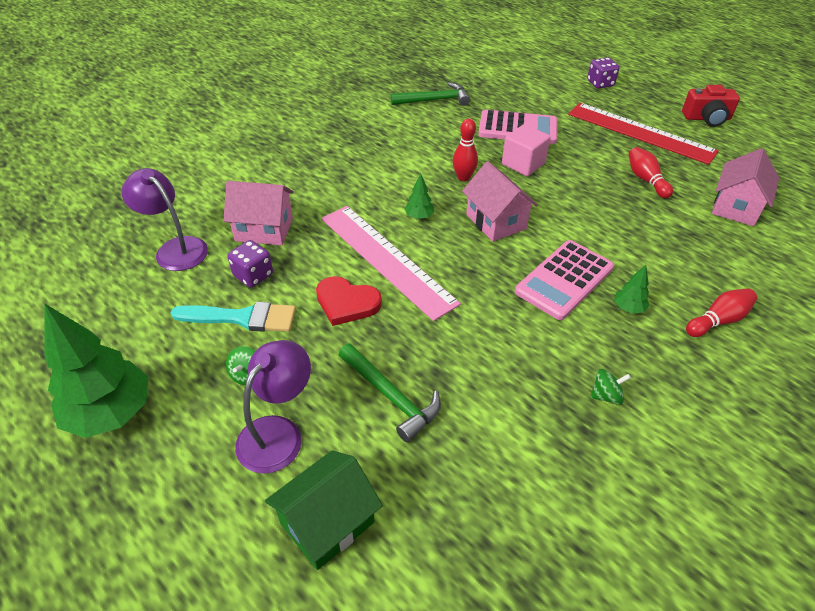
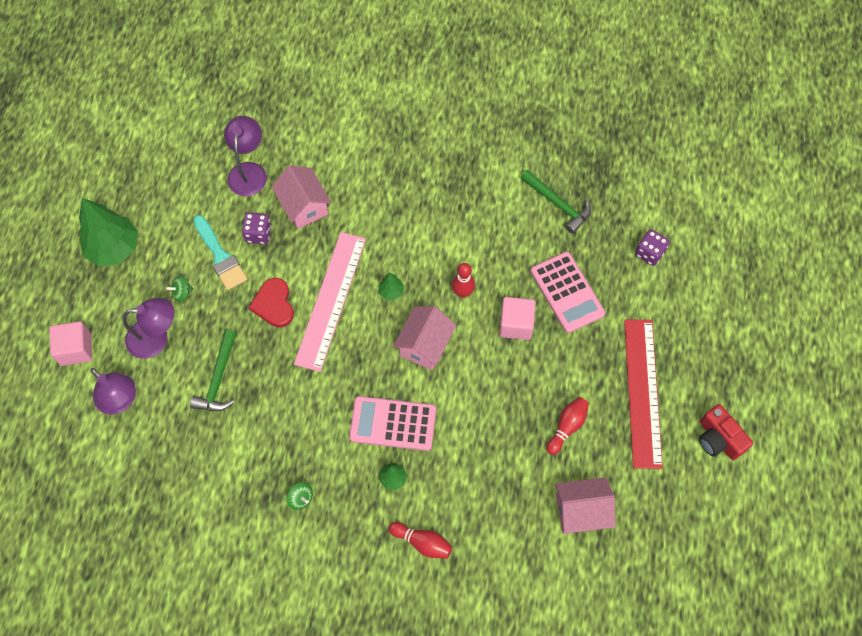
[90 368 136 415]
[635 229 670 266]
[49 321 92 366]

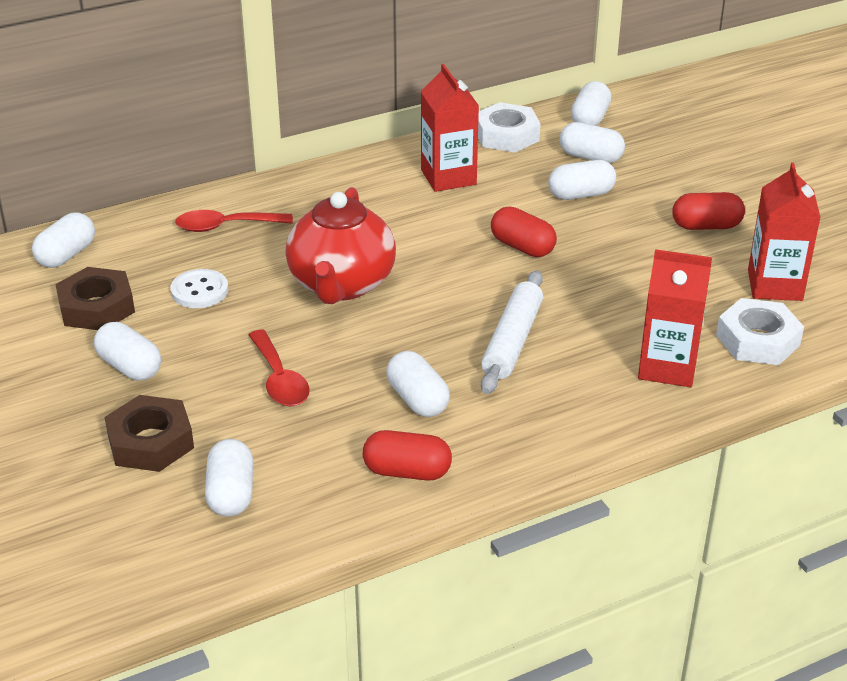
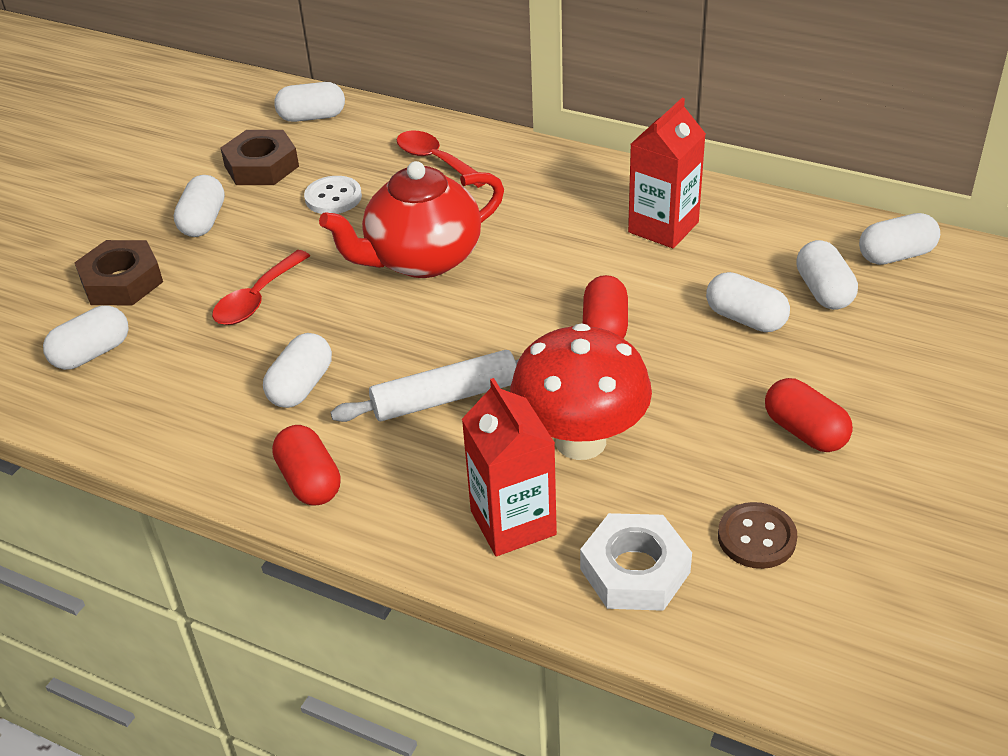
[272 425 341 506]
[478 102 540 153] (first image)
[718 502 797 569]
[510 323 652 460]

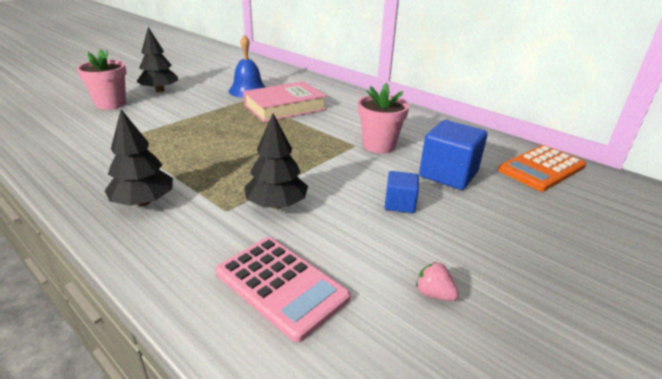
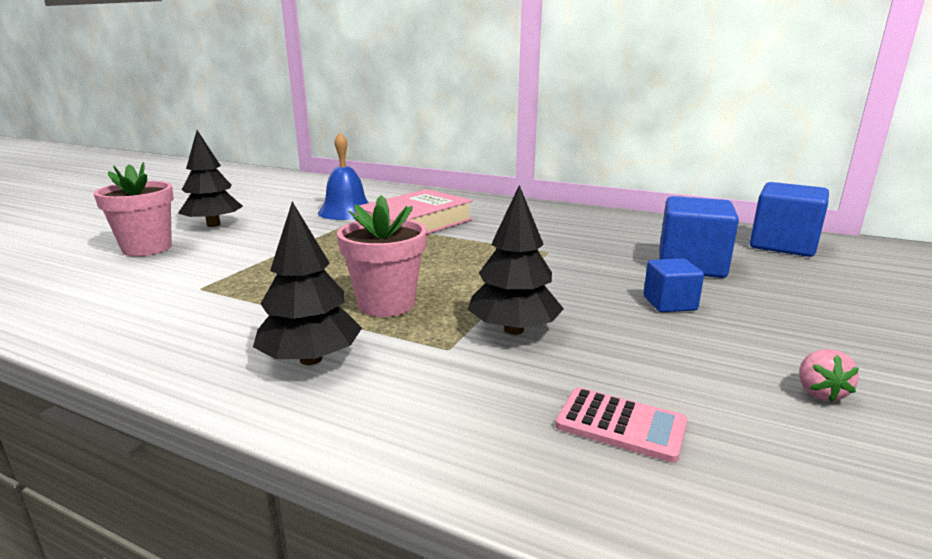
[555 387 687 463]
[337 195 427 317]
[799 349 859 402]
[750 182 829 257]

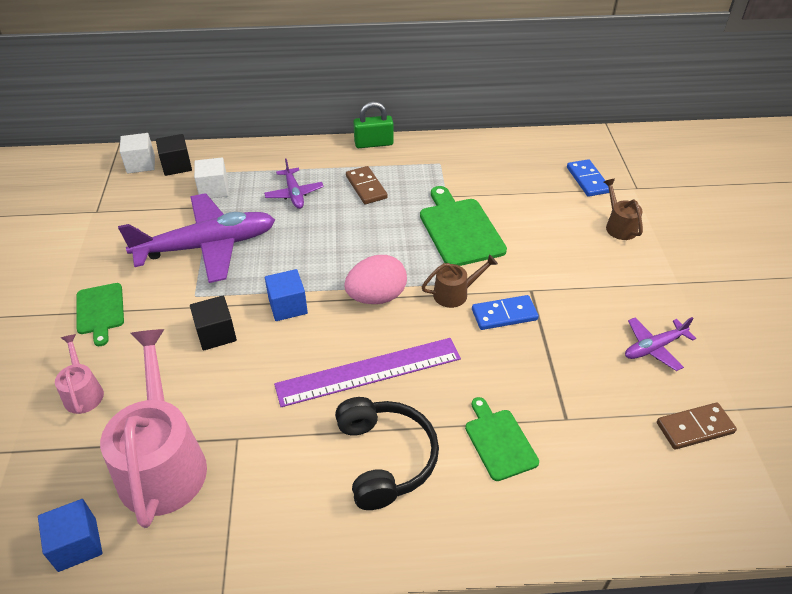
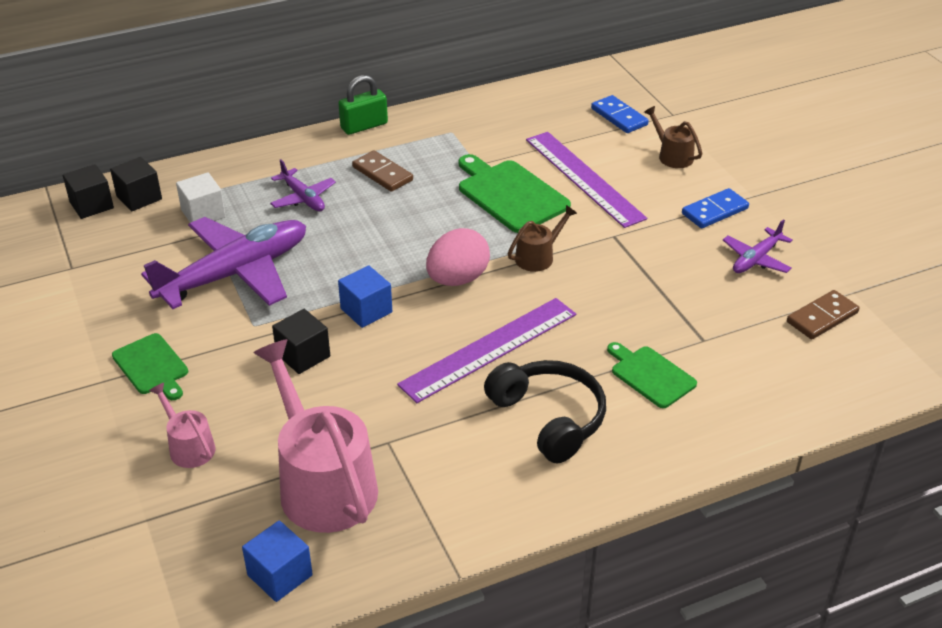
[63 164 114 219]
[682 188 749 228]
[526 132 647 228]

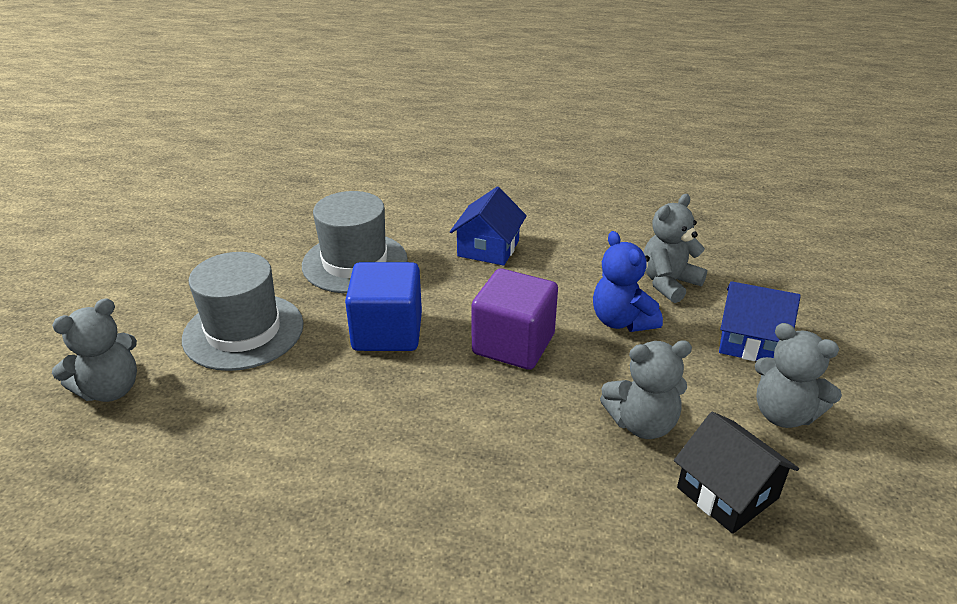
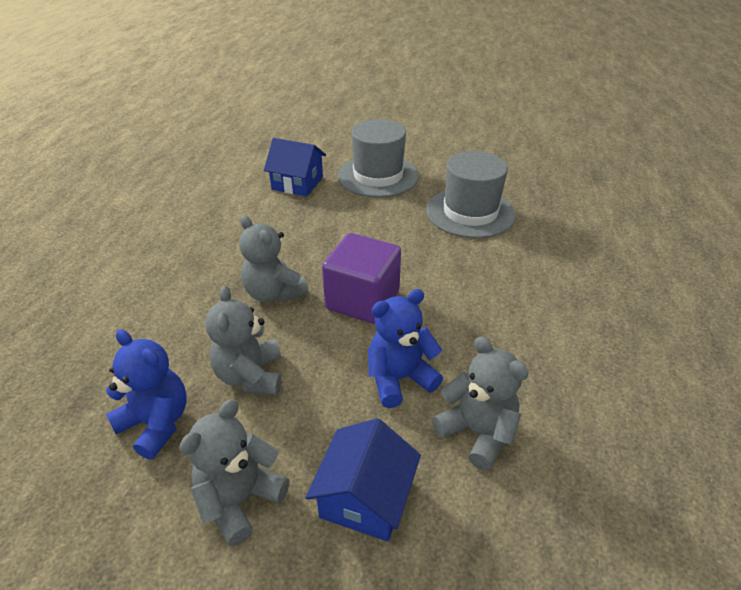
[239 215 309 302]
[345 262 422 351] (first image)
[264 138 326 197]
[106 329 187 460]

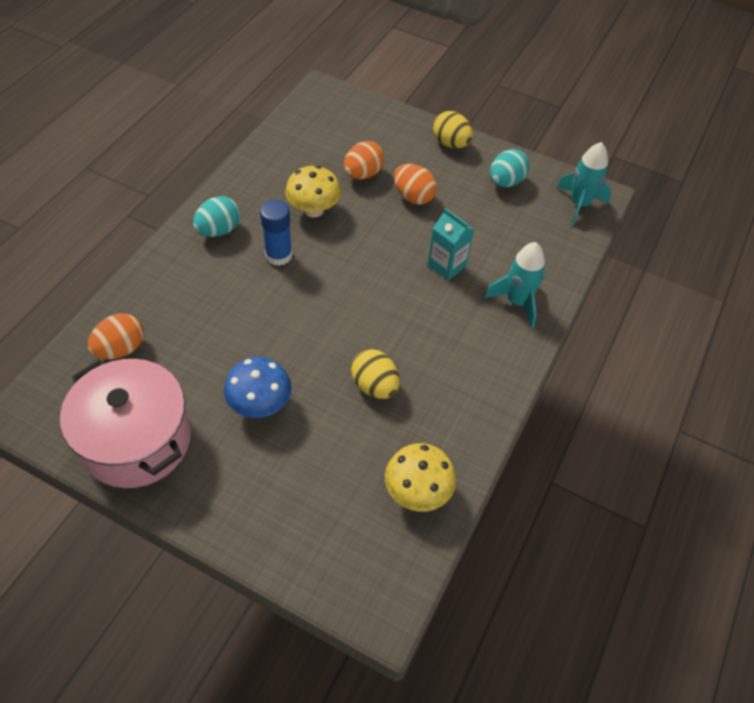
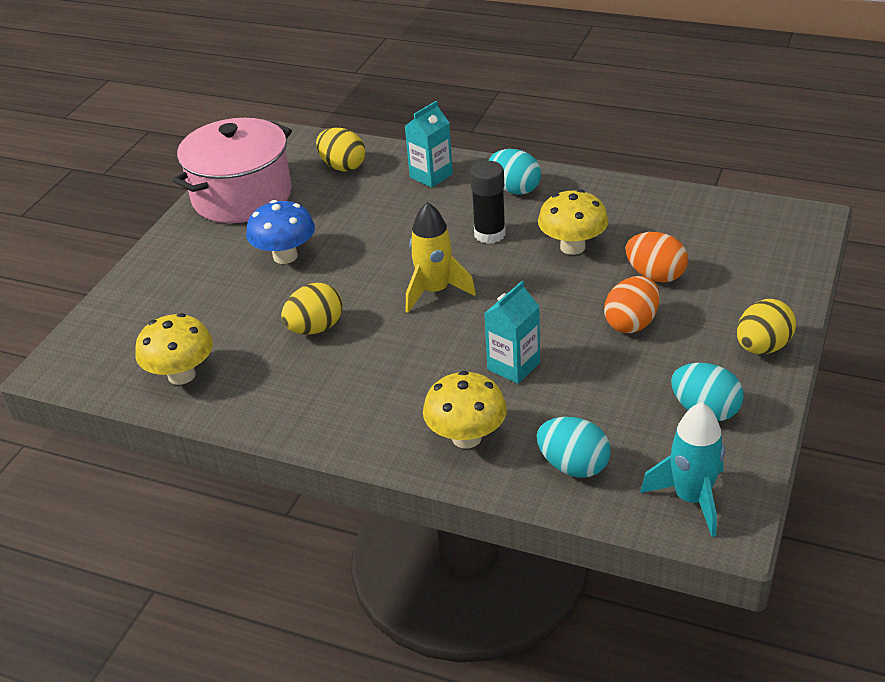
[316 128 365 172]
[470 161 506 244]
[423 371 507 448]
[405 101 453 188]
[406 202 476 313]
[537 417 611 478]

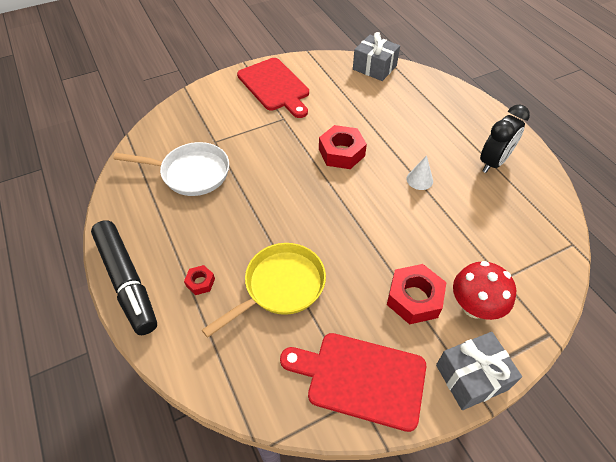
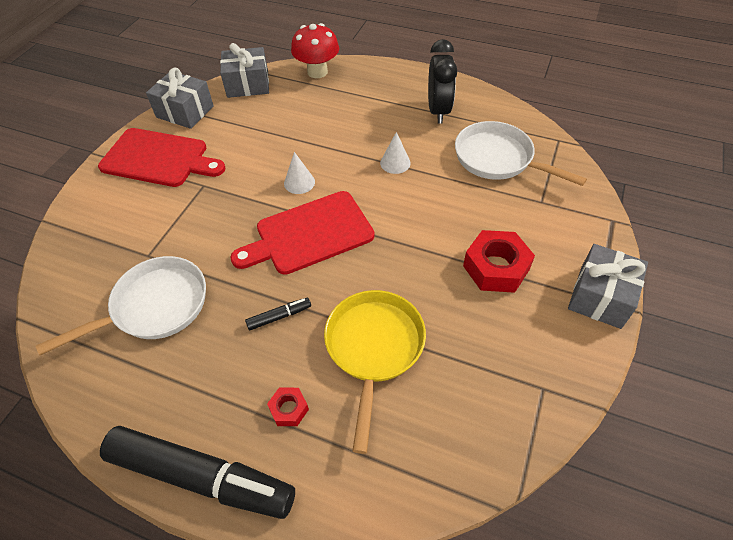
[230 191 374 275]
[284 152 315 194]
[291 23 339 78]
[146 68 214 129]
[245 298 311 331]
[455 121 587 186]

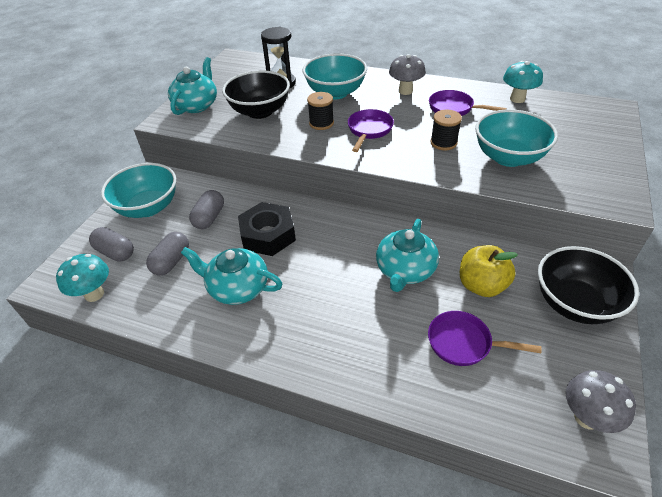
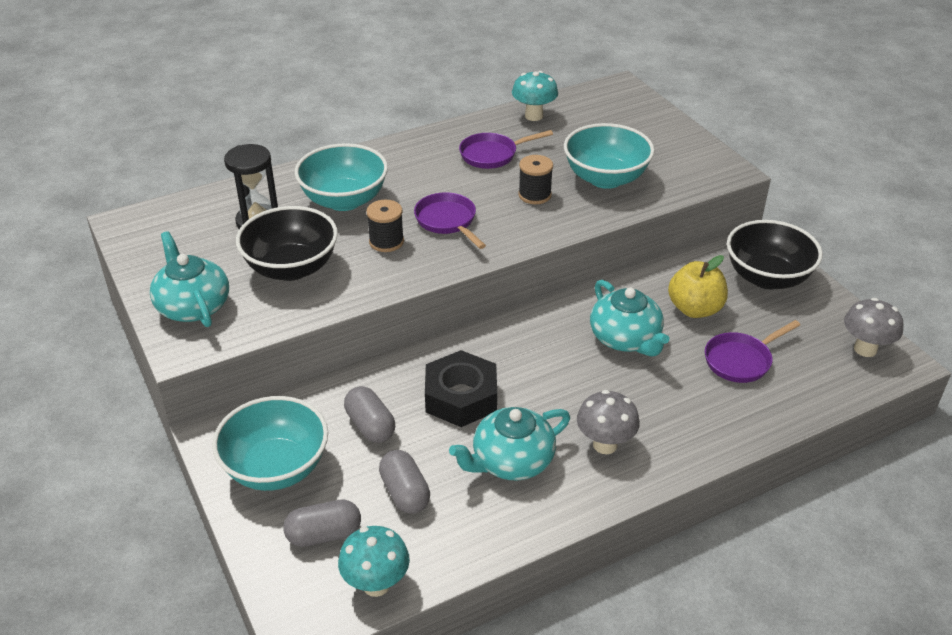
[577 390 640 454]

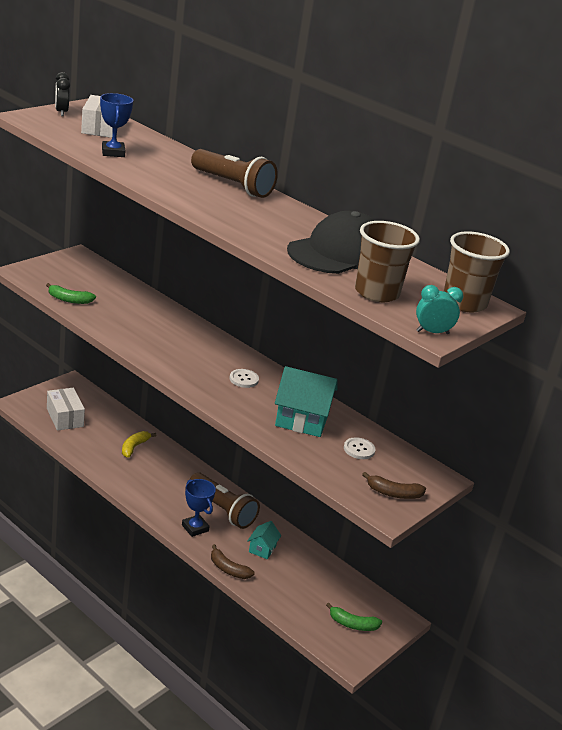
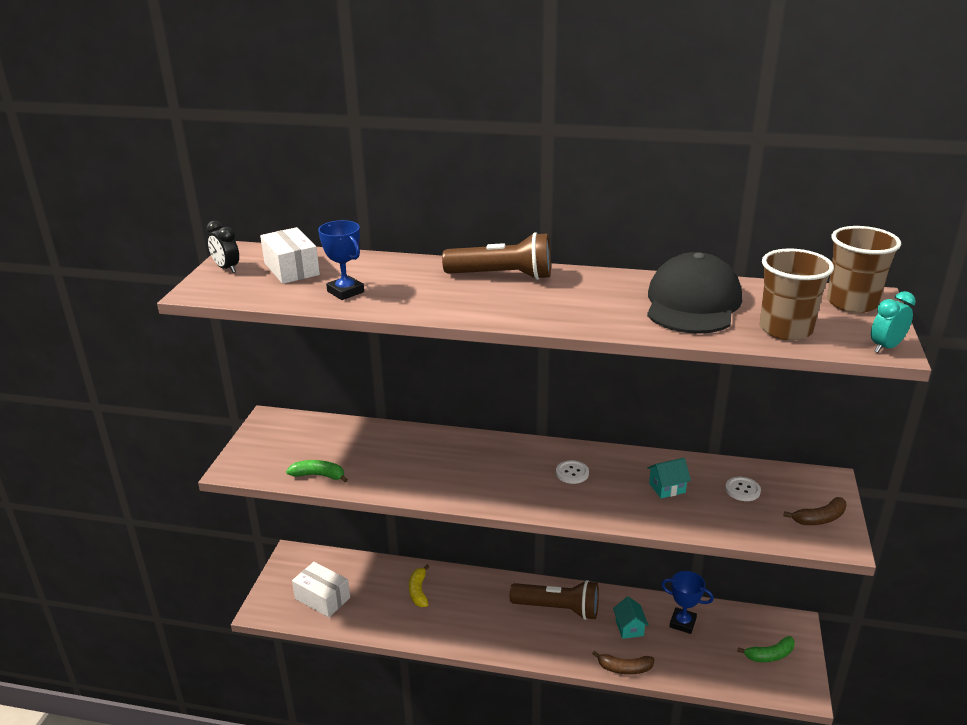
[286 460 348 482]
[661 571 714 634]
[647 458 691 498]

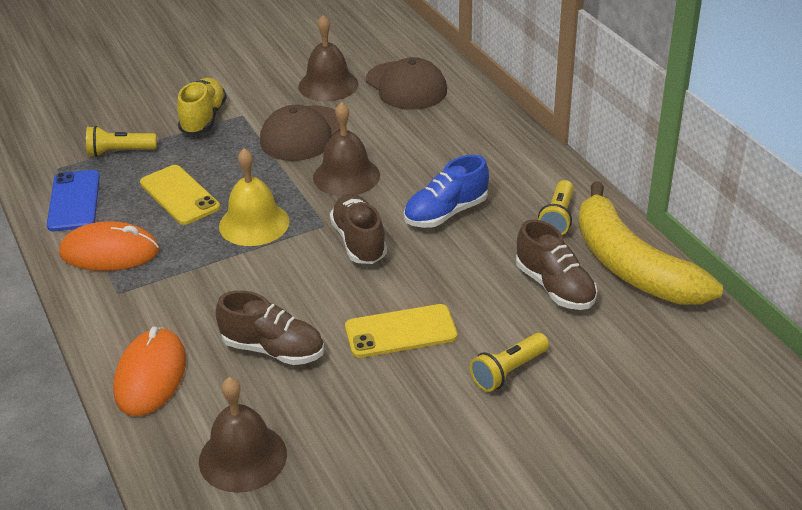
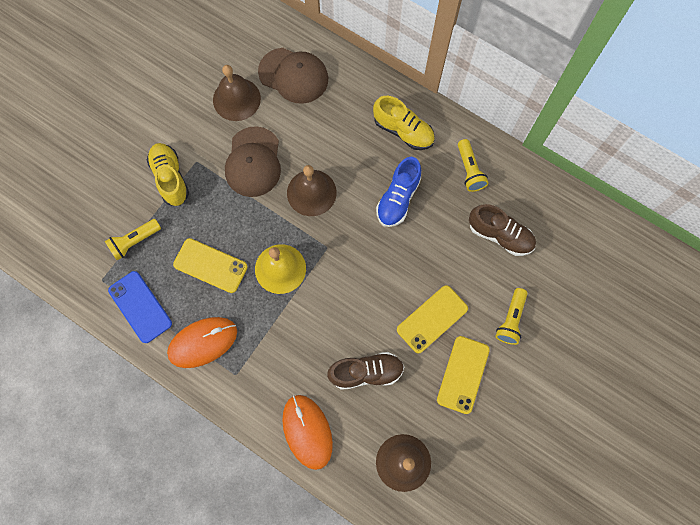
[330 194 387 264] (first image)
[578 181 723 305] (first image)
[373 96 435 150]
[437 336 490 414]

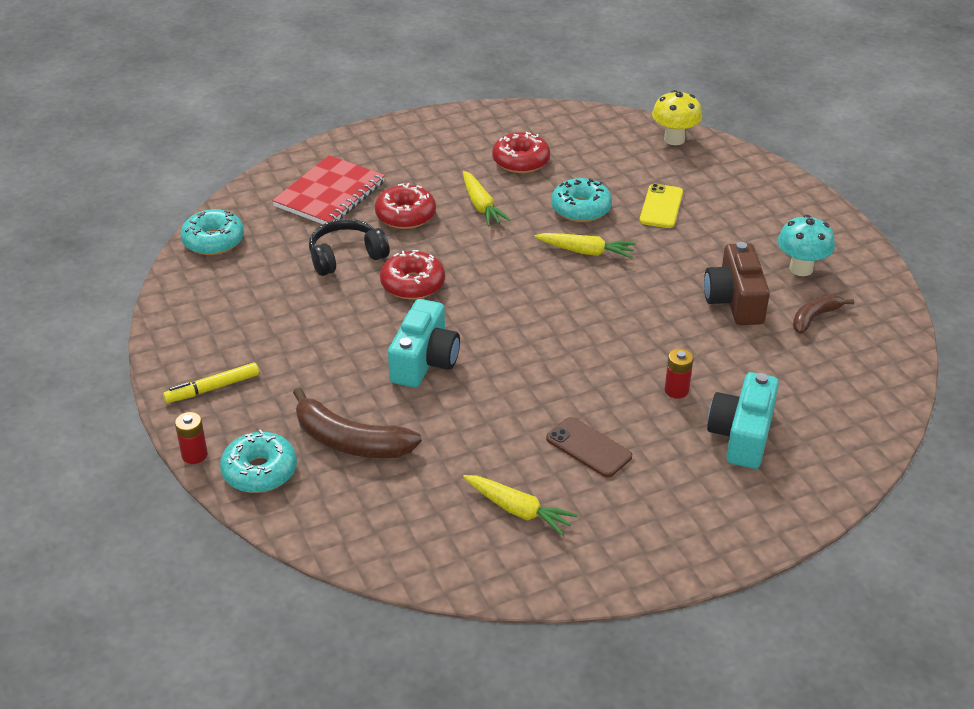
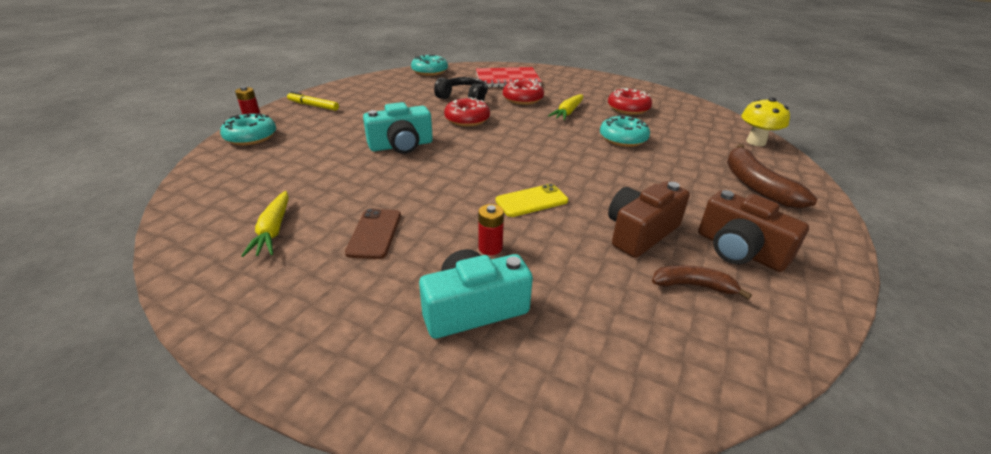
[727 144 817 209]
[534 233 636 259] (first image)
[495 184 568 217]
[698 190 809 272]

